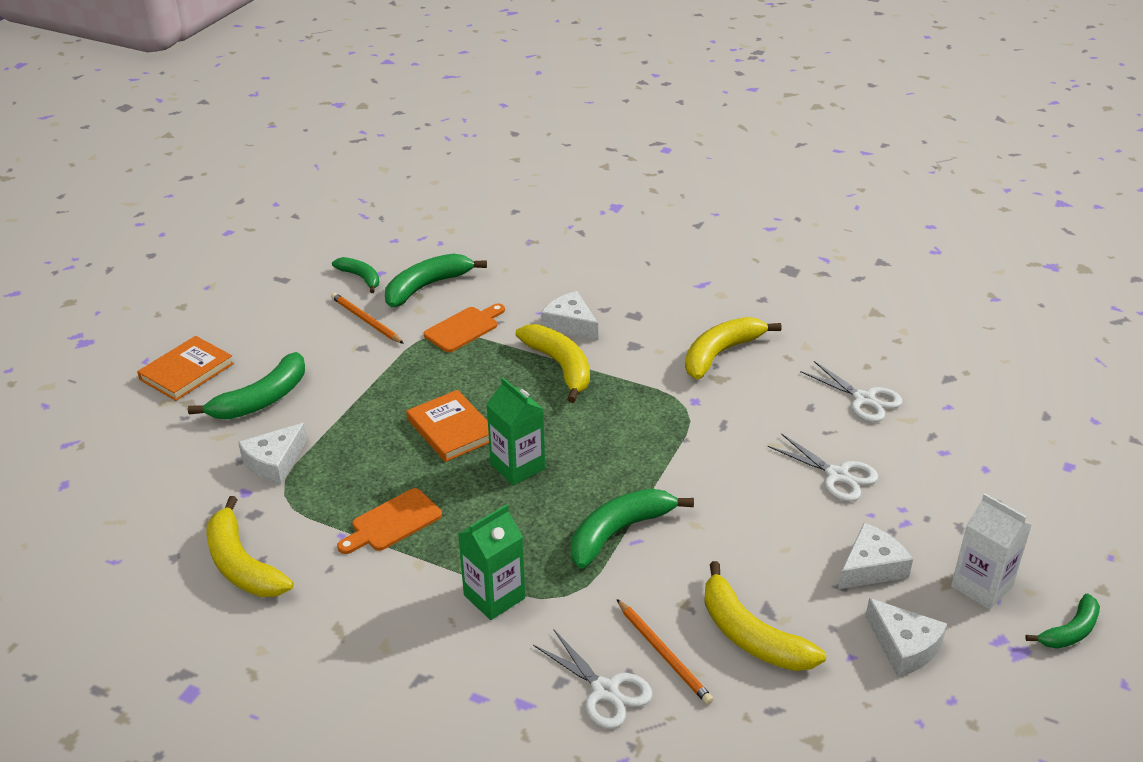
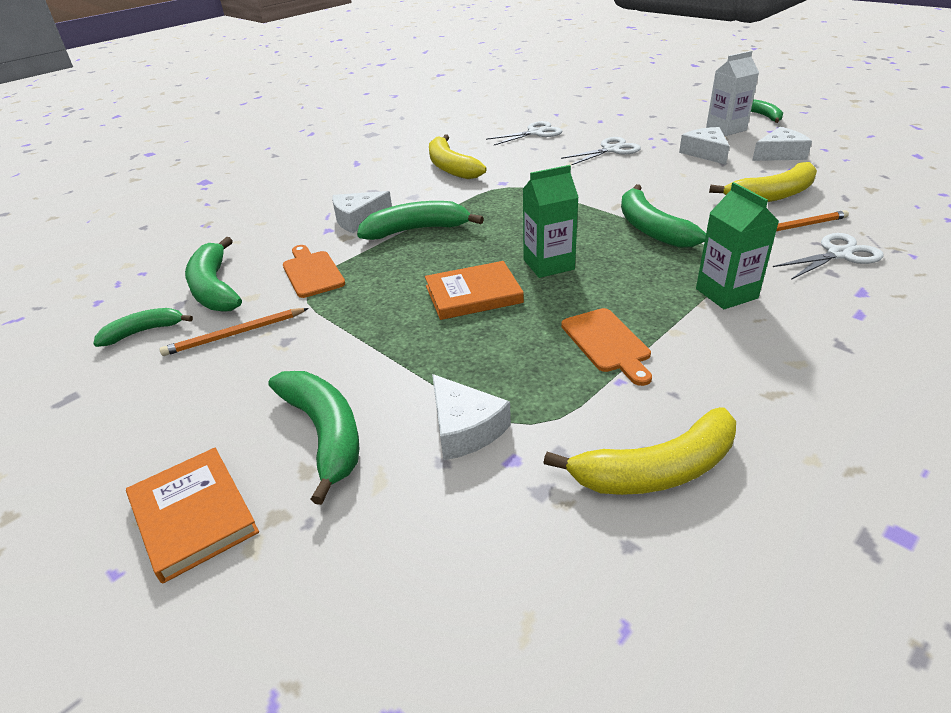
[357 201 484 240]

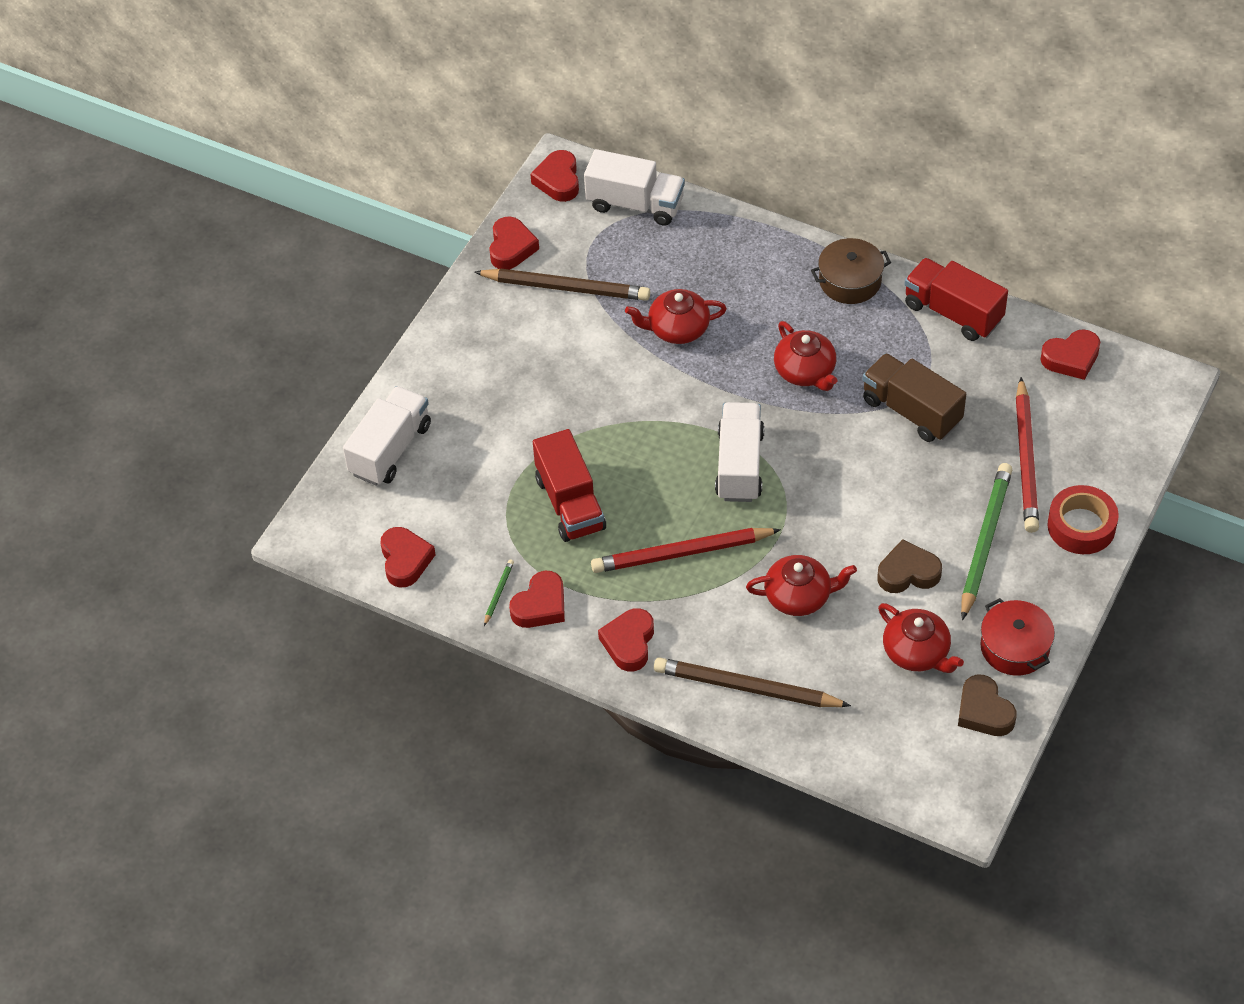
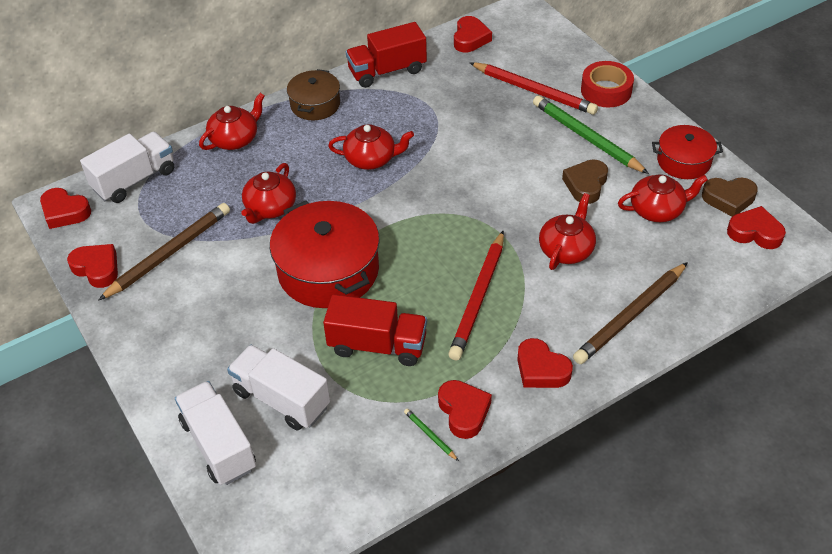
[727 206 786 249]
[227 345 330 431]
[862 353 966 442] (first image)
[199 93 265 150]
[270 200 380 308]

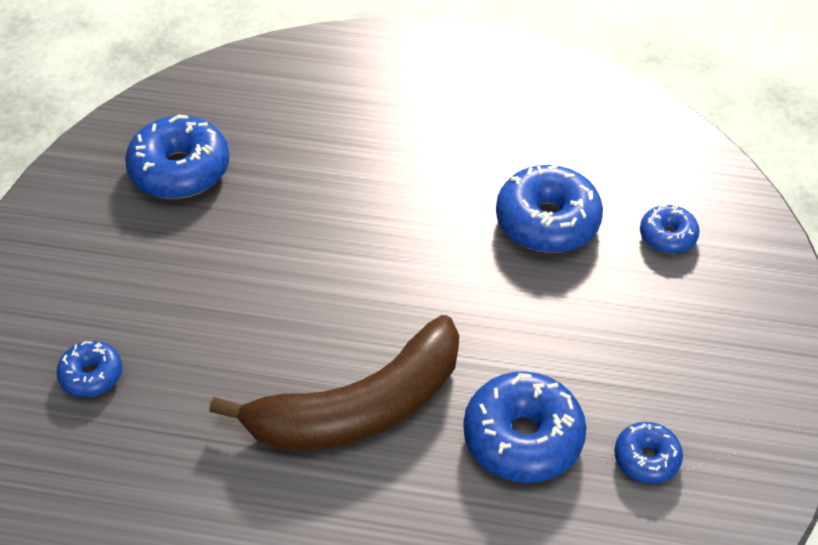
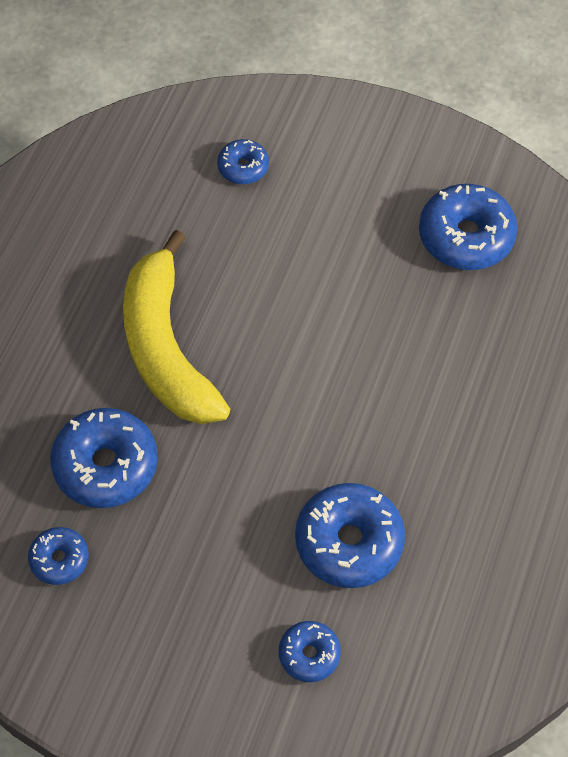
[123 230 230 424]

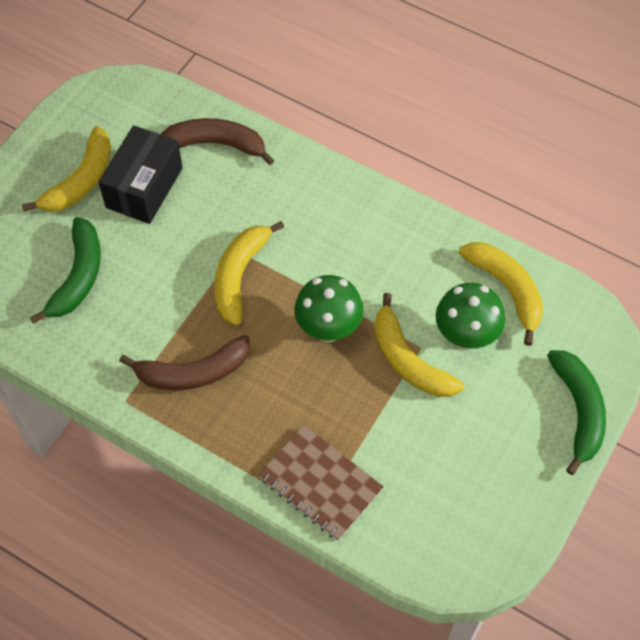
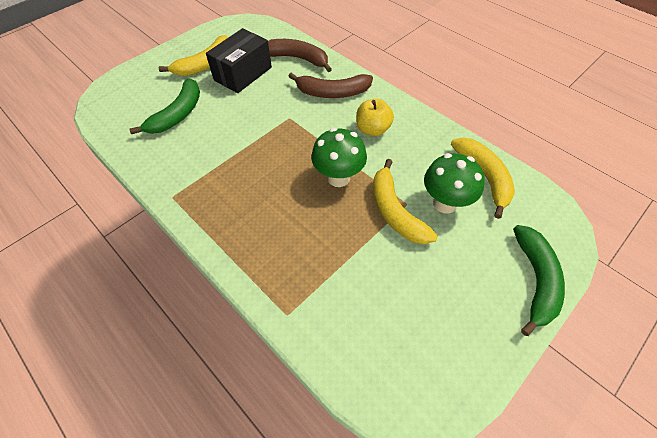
[288 73 373 98]
[214 221 284 325] (first image)
[258 425 384 541] (first image)
[356 98 394 136]

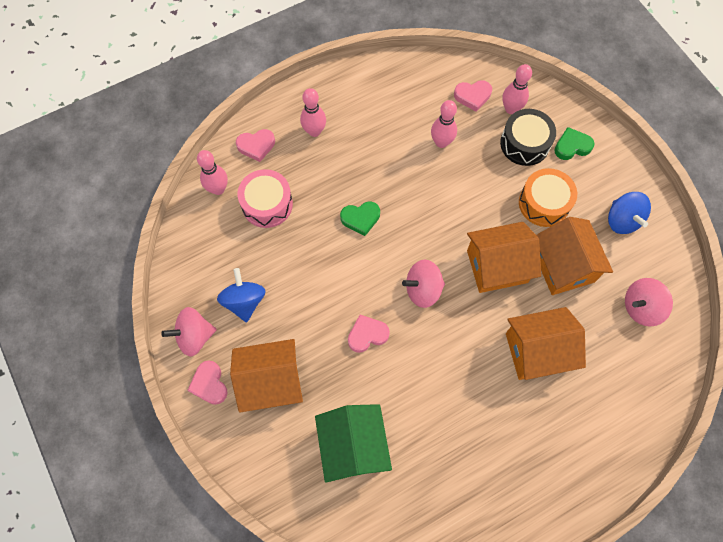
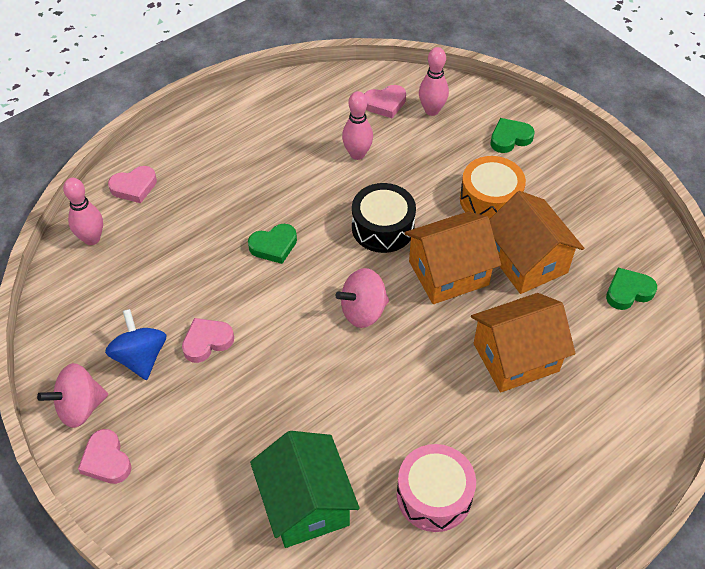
[230 339 303 413] (first image)
[397 444 476 532]
[300 88 326 137] (first image)
[182 318 234 363]
[352 183 416 253]
[608 192 651 234] (first image)
[606 268 657 310]

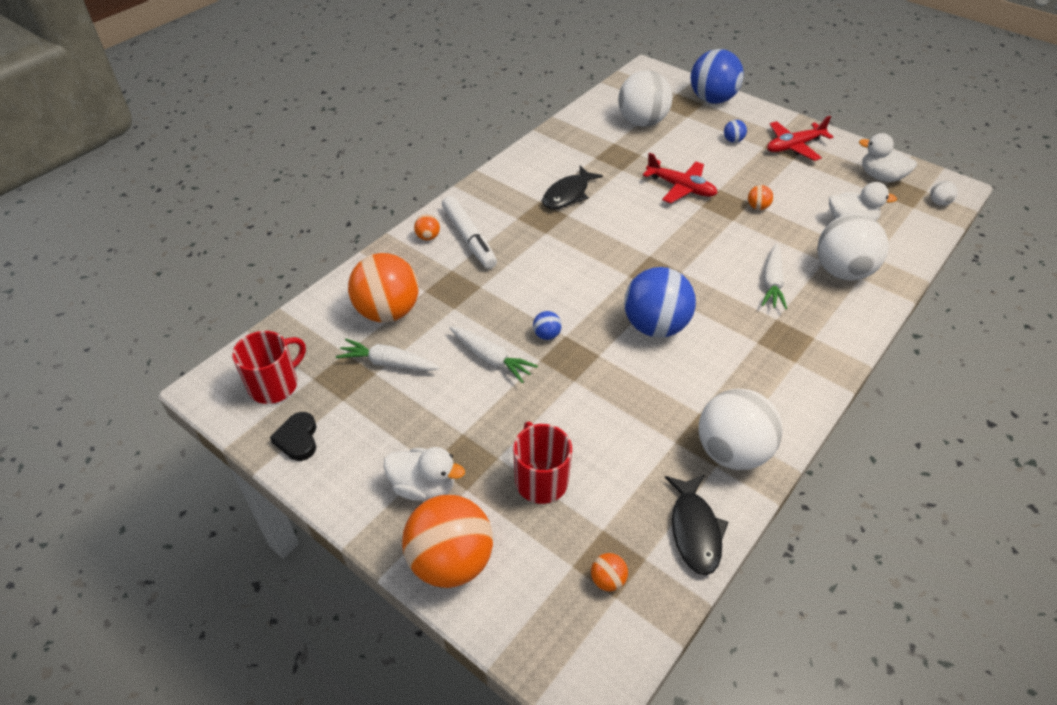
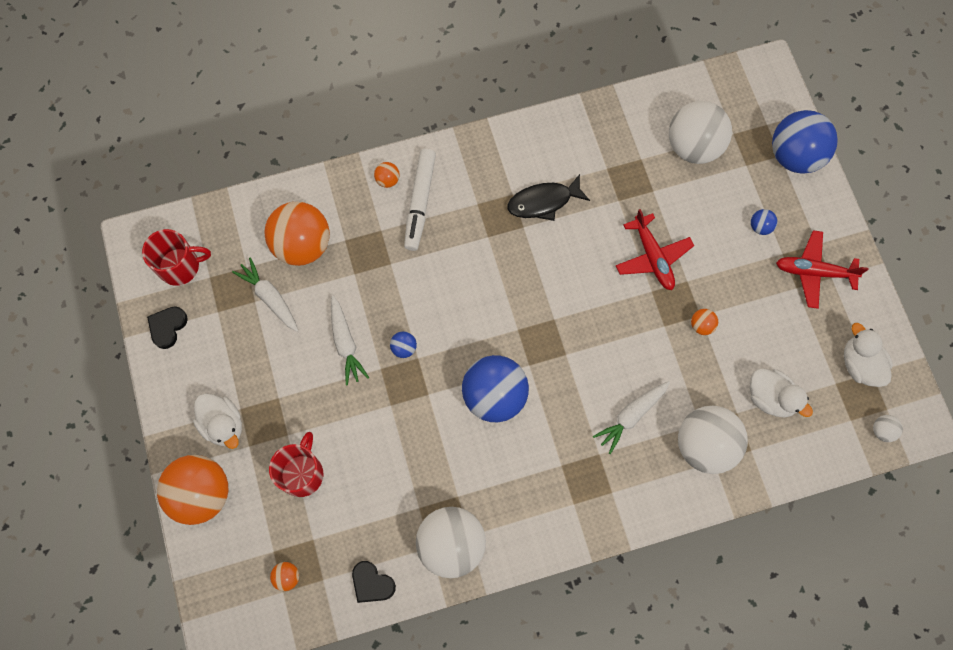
[352 561 396 603]

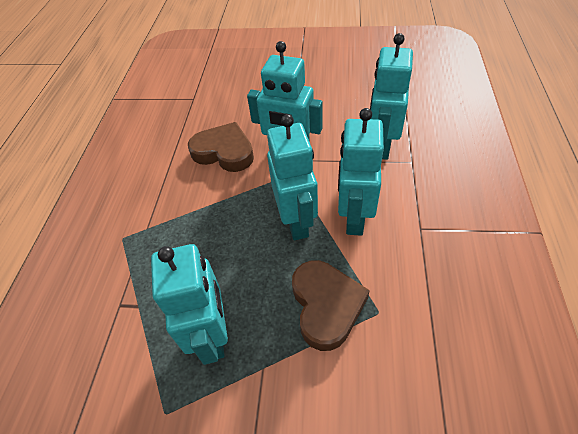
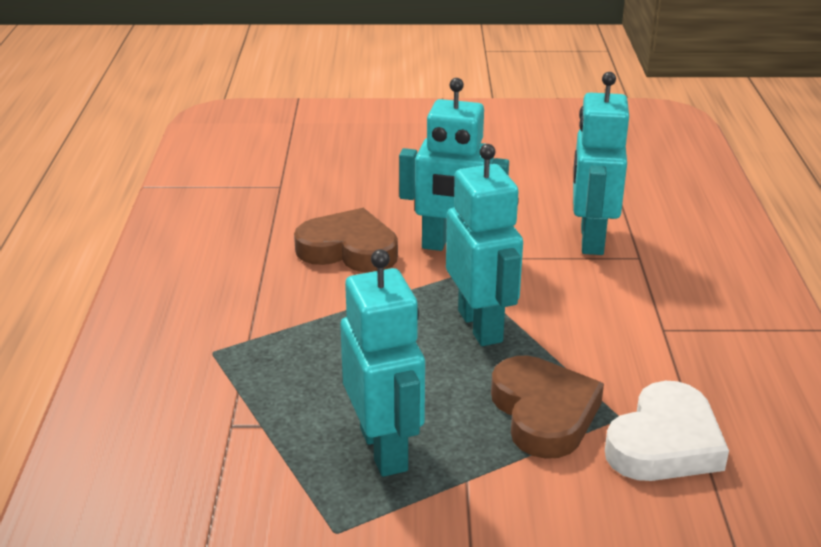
[338 108 384 236] (first image)
[605 381 729 481]

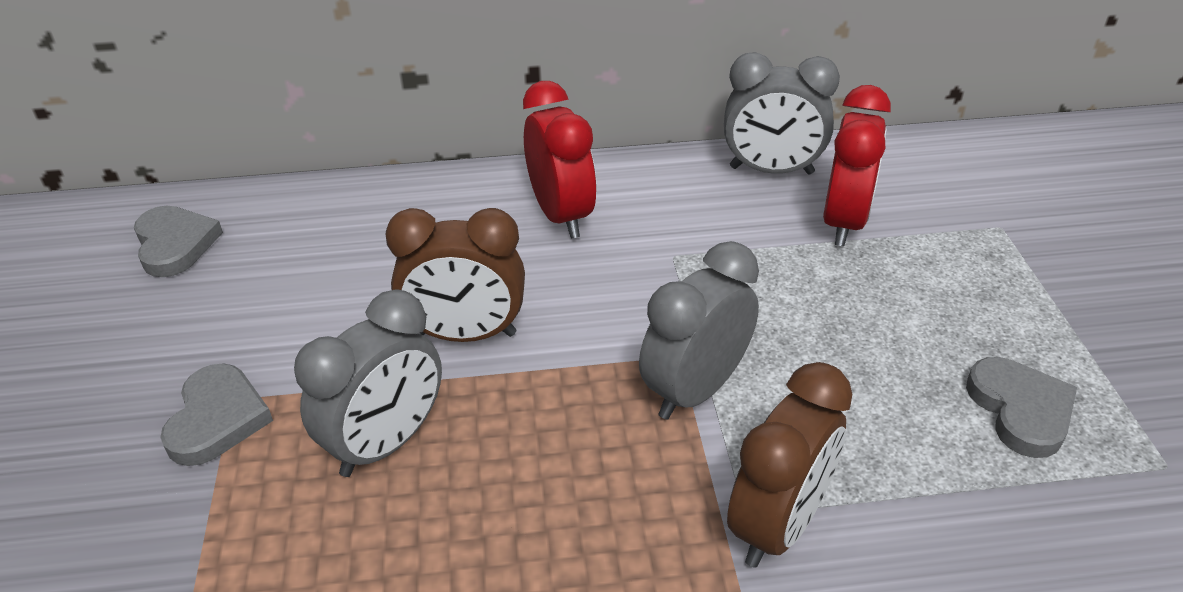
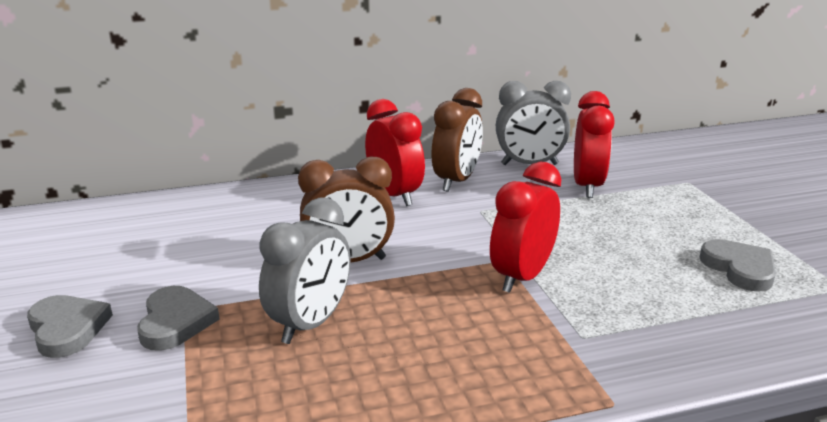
[27 295 113 358]
[490 161 562 293]
[431 88 483 192]

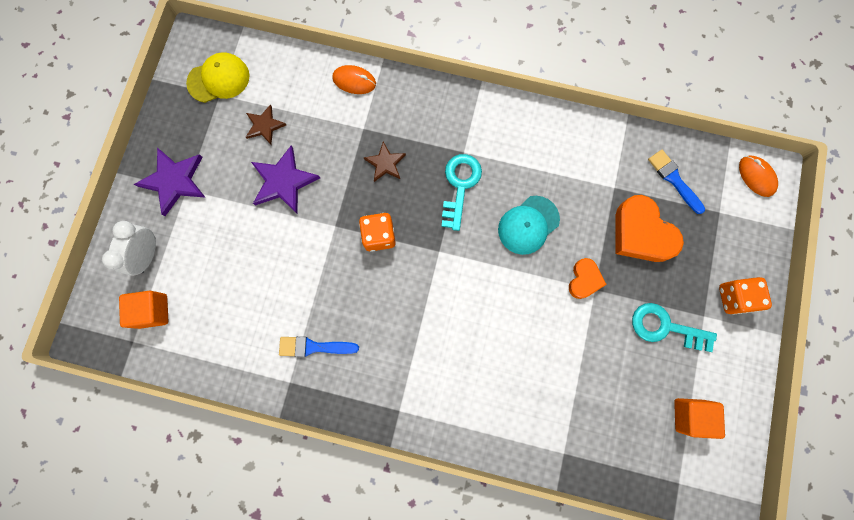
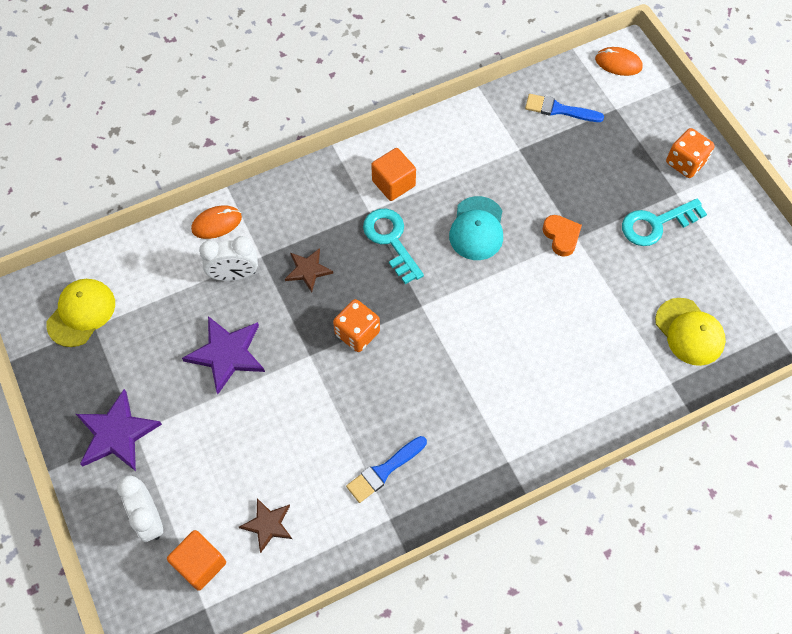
[239 498 292 553]
[615 195 684 262] (first image)
[371 148 416 201]
[199 236 258 281]
[655 298 726 366]

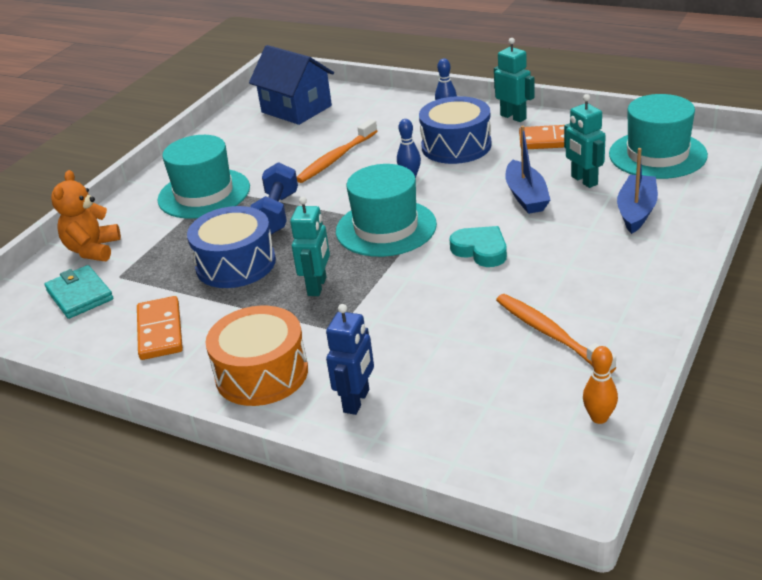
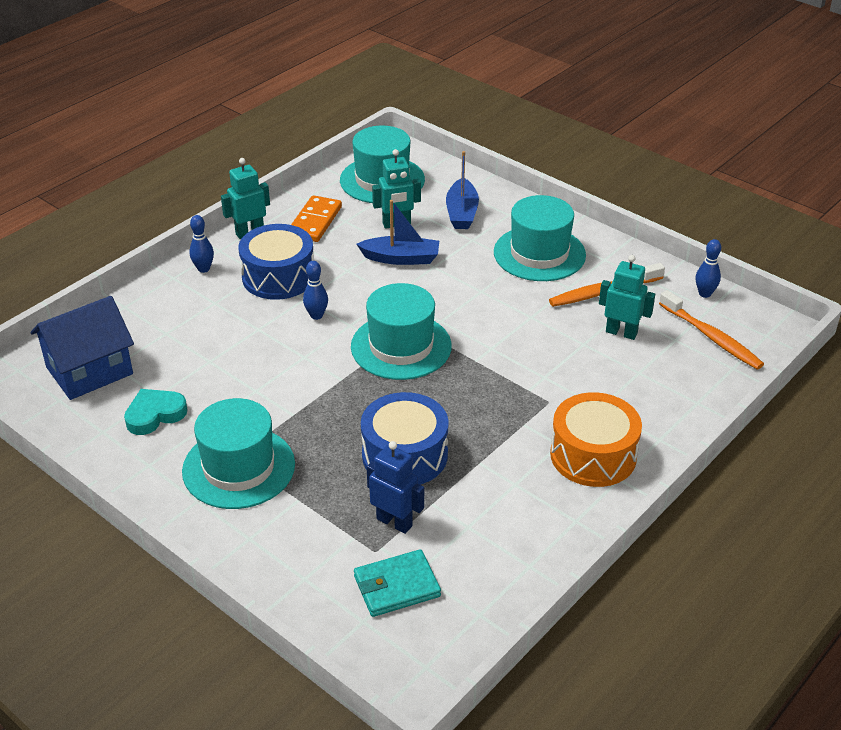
[51 170 121 261] (first image)
[137 296 183 360] (first image)
[250 162 298 235] (first image)
[599 255 655 340]
[659 290 764 370]
[367 441 424 534]
[124 389 188 435]
[696 239 721 298]
[446 151 479 229]
[494 195 586 281]

